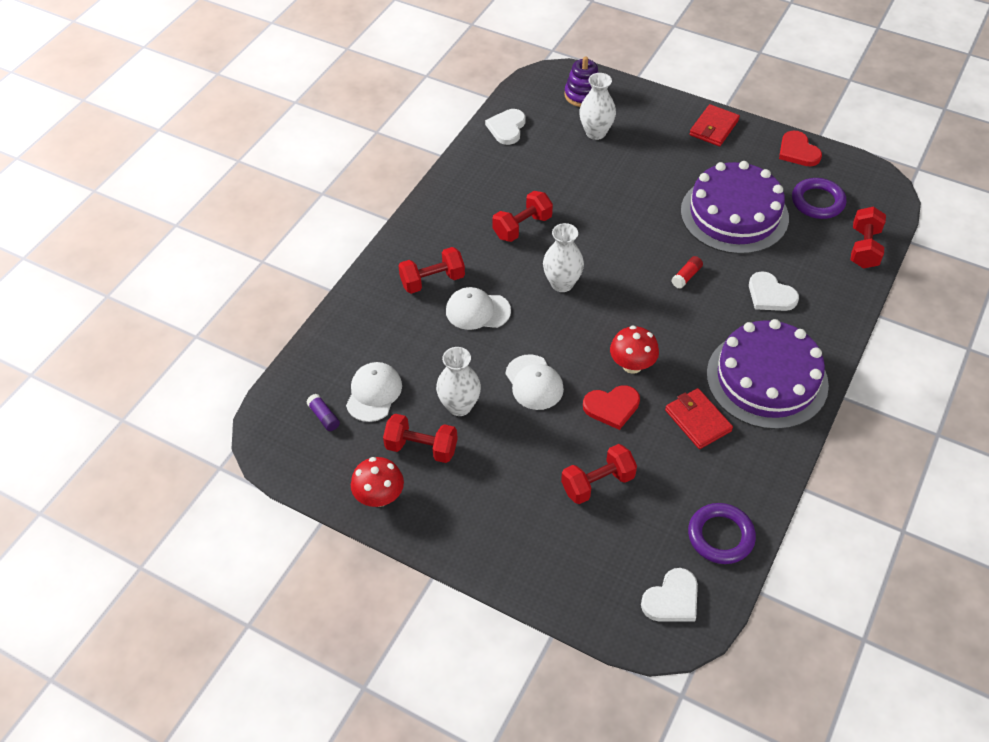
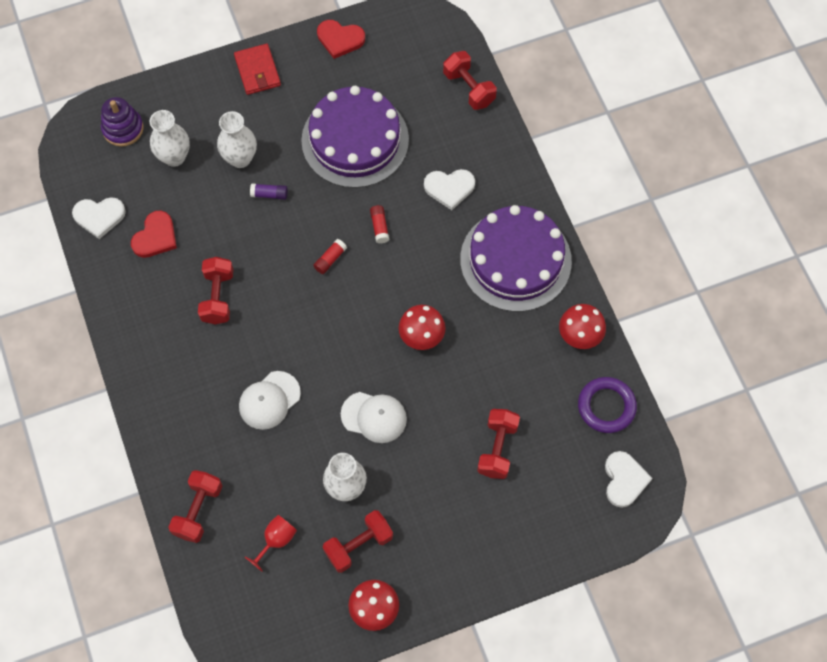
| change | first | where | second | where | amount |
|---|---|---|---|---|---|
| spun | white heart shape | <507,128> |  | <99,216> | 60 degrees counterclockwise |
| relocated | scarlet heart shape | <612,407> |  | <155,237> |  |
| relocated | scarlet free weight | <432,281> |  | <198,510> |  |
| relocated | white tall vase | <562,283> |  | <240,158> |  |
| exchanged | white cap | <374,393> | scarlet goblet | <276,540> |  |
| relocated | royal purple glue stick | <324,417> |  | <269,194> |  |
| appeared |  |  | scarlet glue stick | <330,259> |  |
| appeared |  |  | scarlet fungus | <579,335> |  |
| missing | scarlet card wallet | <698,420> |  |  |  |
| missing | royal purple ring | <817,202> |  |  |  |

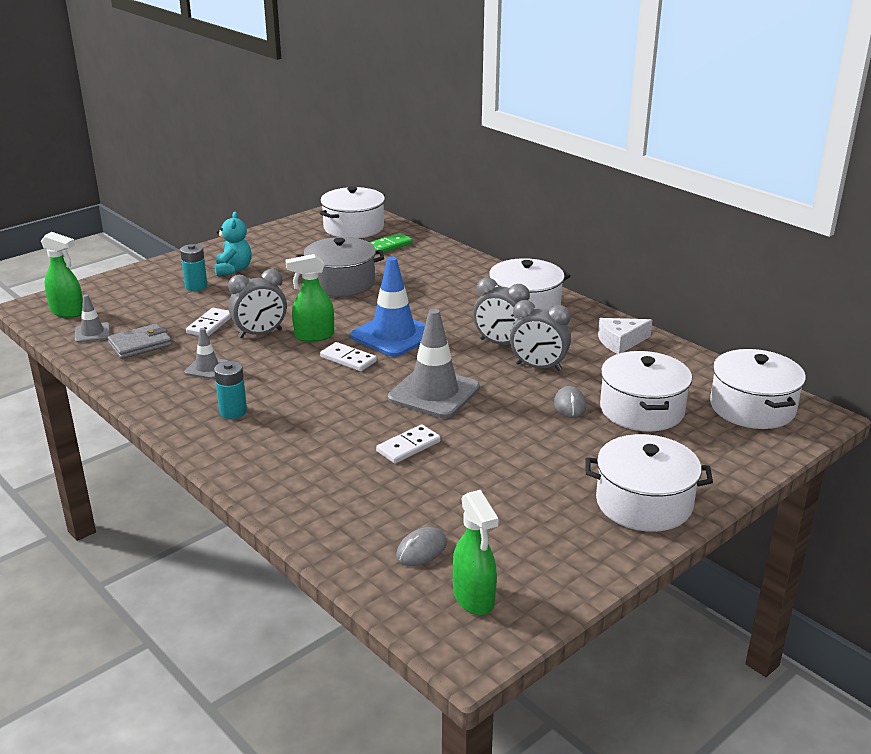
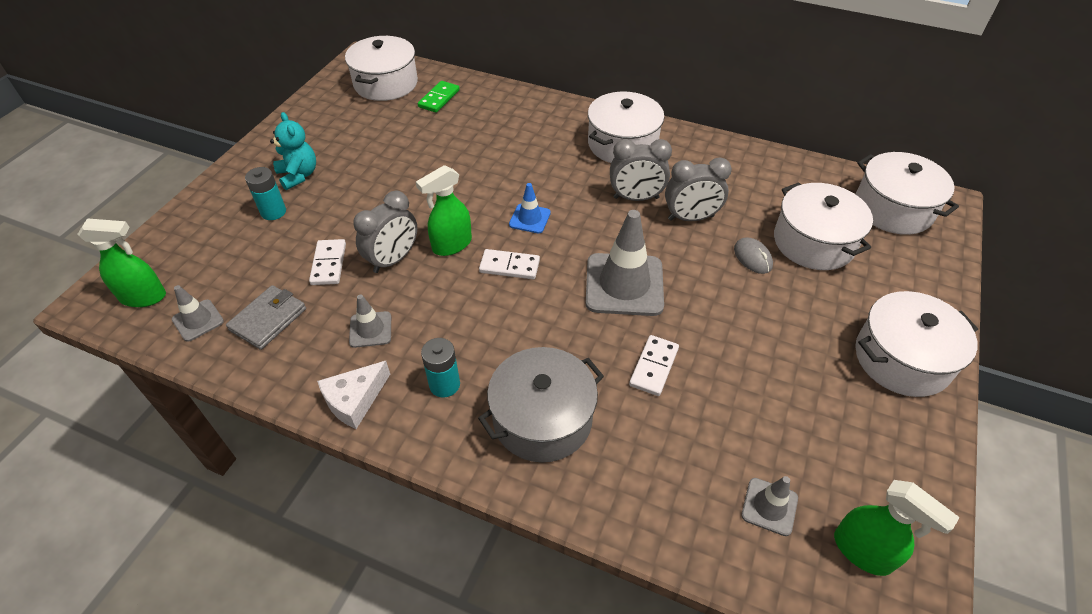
| change | first | where | second | where | amount |
|---|---|---|---|---|---|
| relocated | white piece of cheese | <620,342> |  | <354,400> |  |
| relocated | ash-grey stockpot | <341,283> |  | <542,419> |  |
| size | blue road cone | <393,335> |  | <529,219> | x0.50 |
| exchanged | ash-grey PC mouse | <421,550> | ash-grey road cone | <769,506> |  |

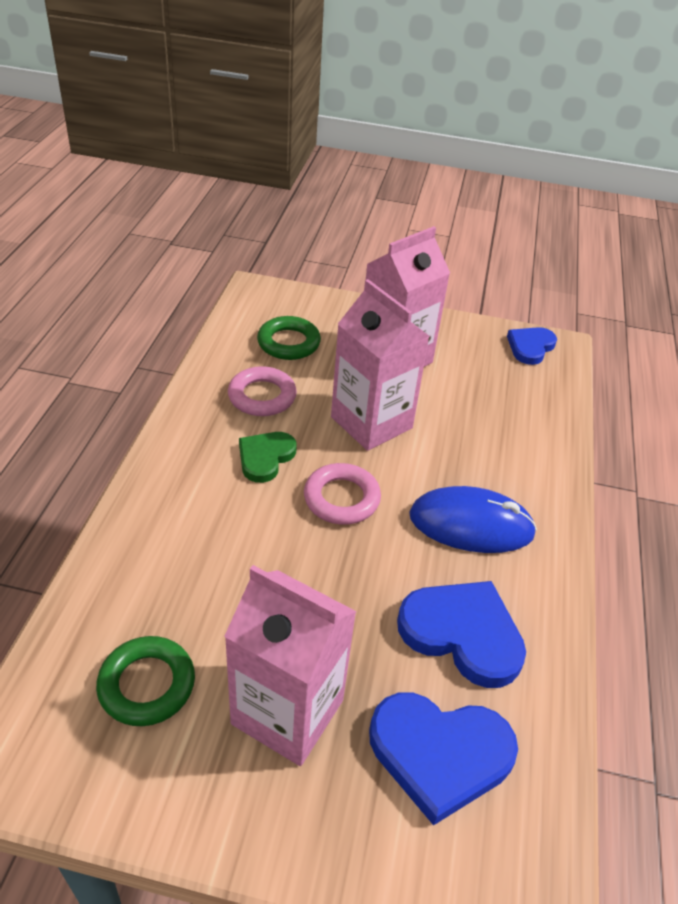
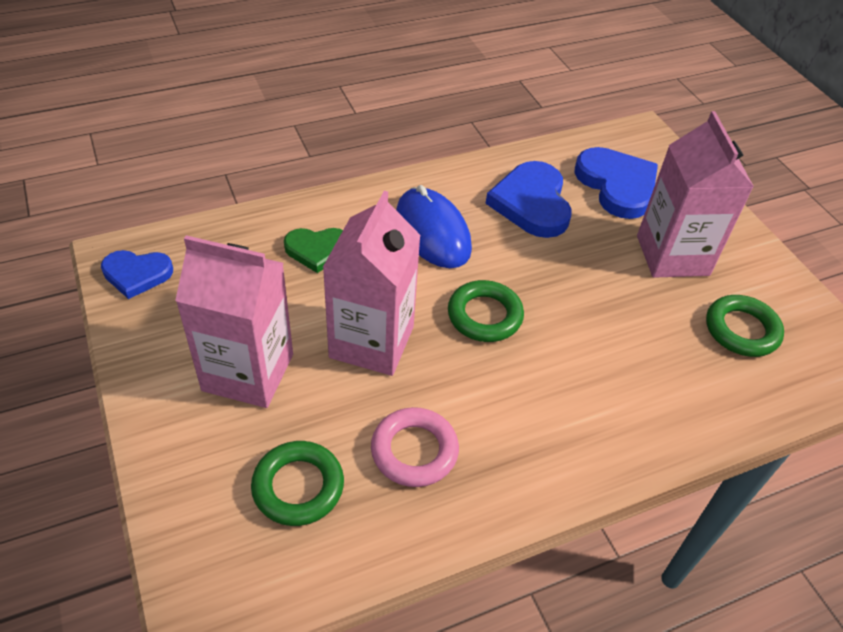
| change | first | where | second | where | amount |
|---|---|---|---|---|---|
| relocated | leaf-green heart shape | <265,457> |  | <317,250> |  |
| colour | rose-pink ring | <341,498> | leaf-green ring | <484,315> |  |

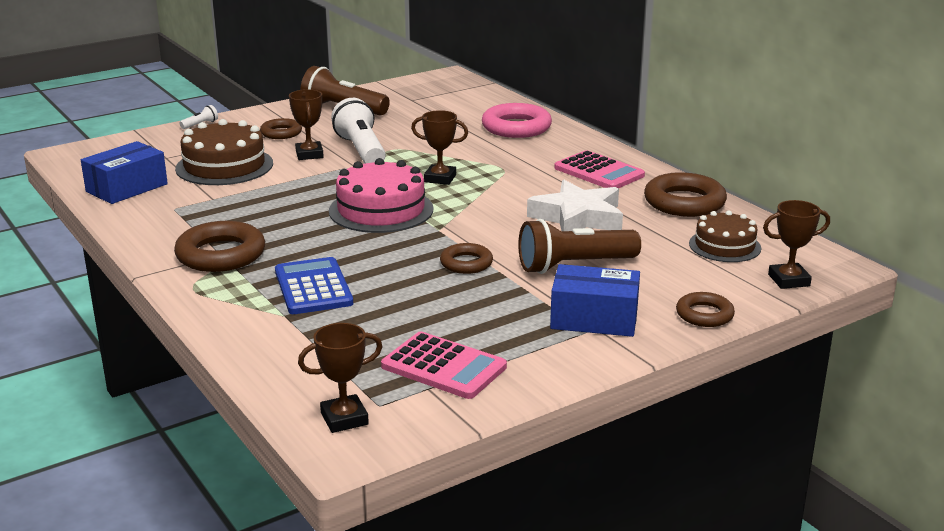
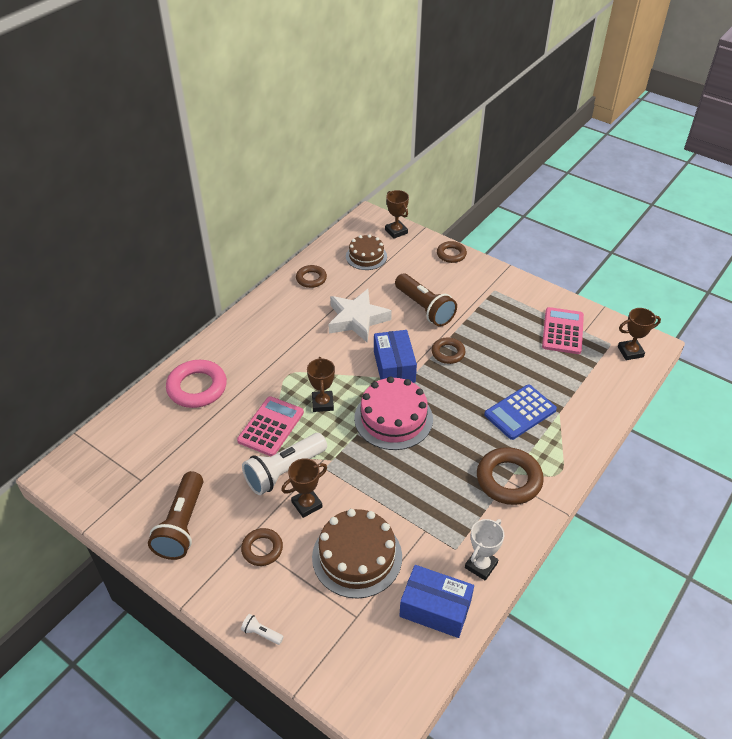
| change | first | where | second | where | amount |
|---|---|---|---|---|---|
| relocated | rose-pink calculator | <599,172> |  | <271,426> |  |
| size | russet ring | <684,202> |  | <311,279> | x0.59 |
| relocated | blue box | <594,319> |  | <394,366> |  |
| appeared |  |  | white trophy | <481,565> |  |
| spun | russet trophy | <344,418> |  | <630,352> | 60 degrees counterclockwise |

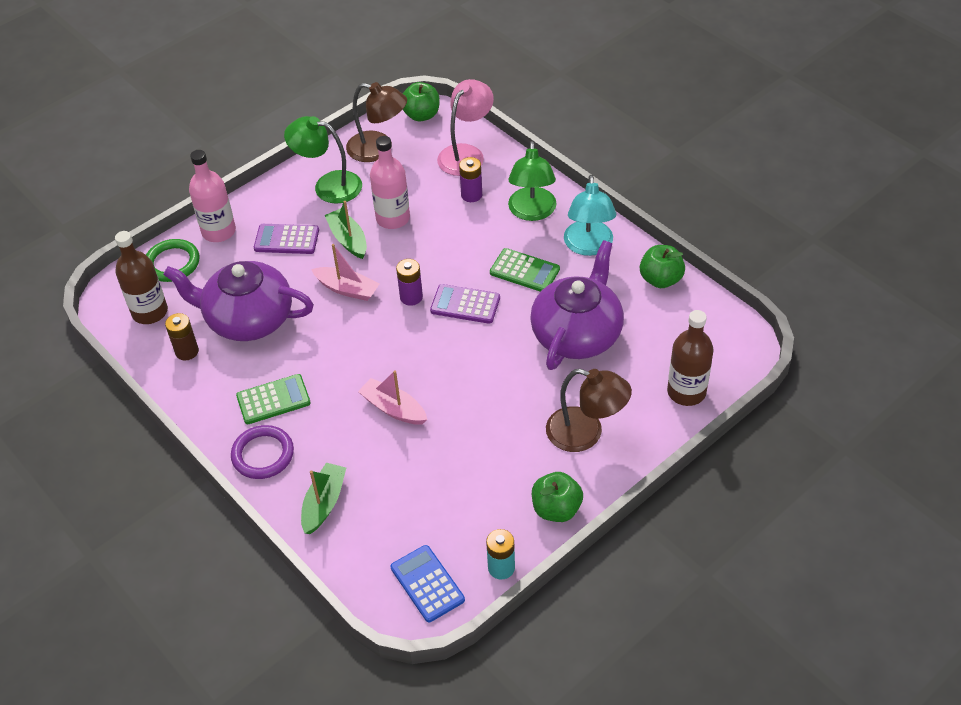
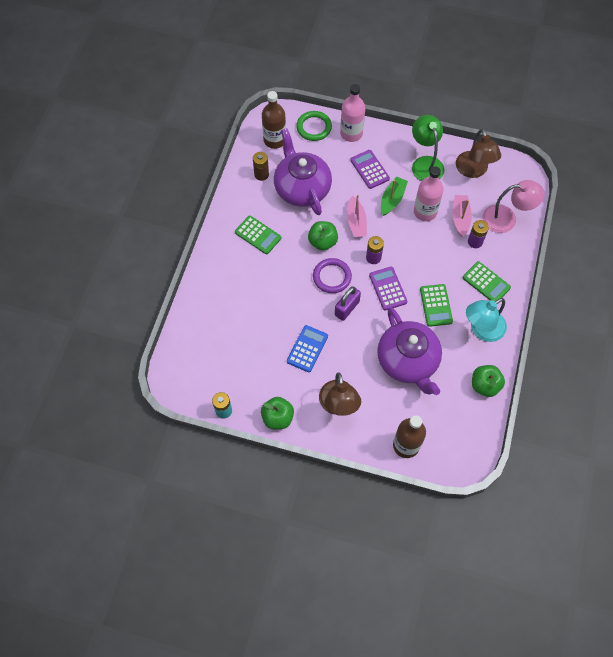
| change | first | where | second | where | amount |
|---|---|---|---|---|---|
| relocated | blue calculator | <427,584> |  | <307,349> |  |
| relocated | leaf-green apple fruit | <421,115> |  | <322,242> |  |
| relocated | royal purple ring | <263,454> |  | <332,277> |  |
| appeared |  |  | royal purple lock | <347,308> |  |
| spun | royal purple china teapot | <577,334> |  | <408,361> | 75 degrees clockwise |
| relocated | rose-pink sailboat | <393,408> |  | <460,218> |  |
| exchanged | leaf-green lamp | <532,212> | leaf-green calculator | <486,282> |  |
| missing | leaf-green sailboat | <324,503> |  |  |  |

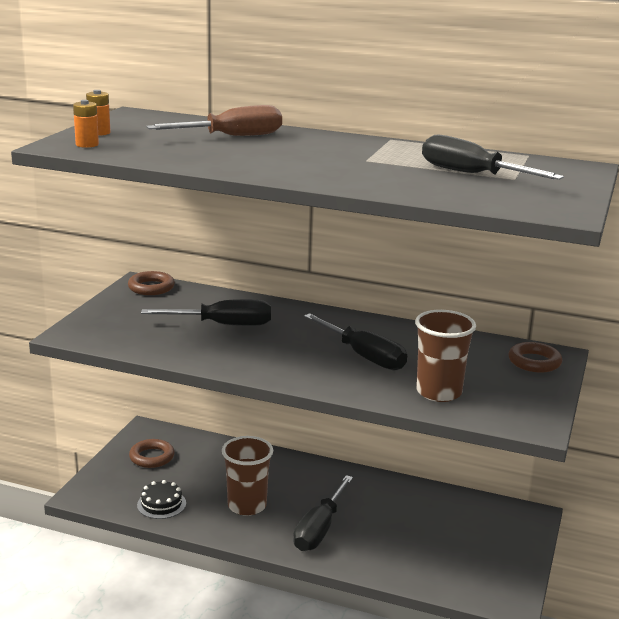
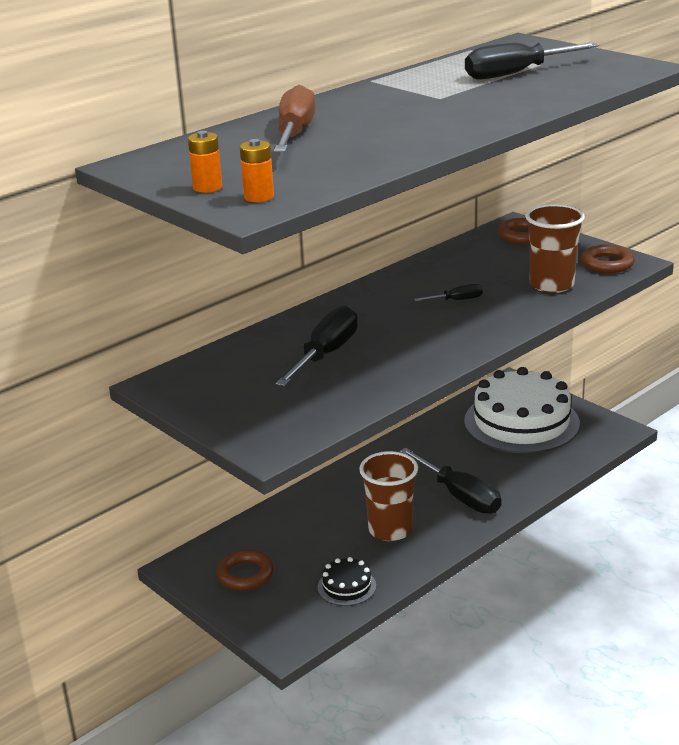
| change | first | where | second | where | amount |
|---|---|---|---|---|---|
| size | black screwdriver | <363,356> |  | <456,300> | x0.49 |
| appeared |  |  | white gateau | <521,422> |  |
| relocated | russet ring | <151,287> |  | <607,264> |  |

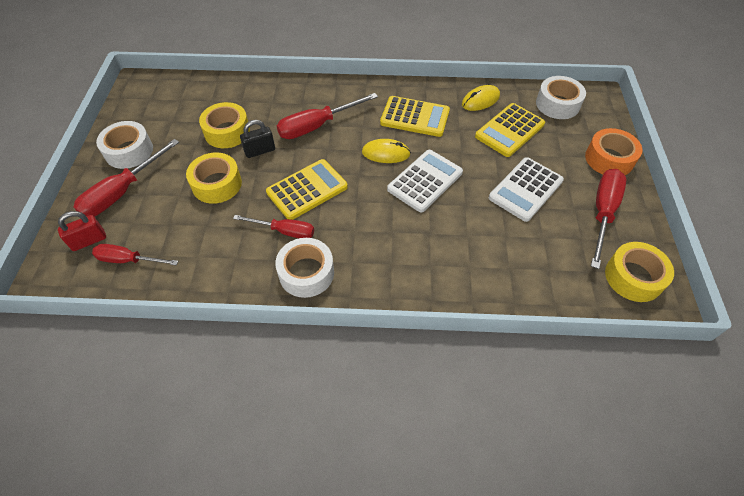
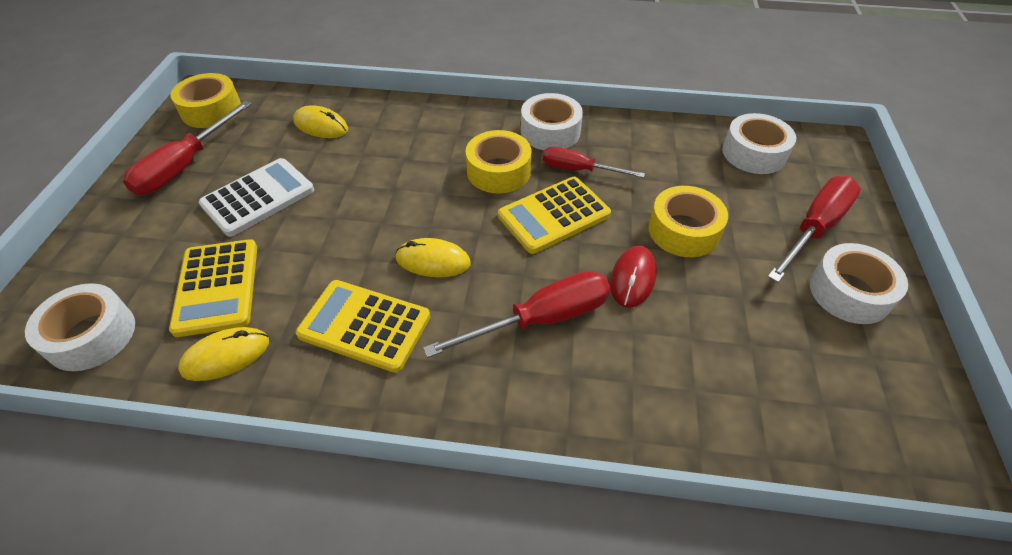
| change | first | where | second | where | amount |
|---|---|---|---|---|---|
| spun | bright yellow calculator | <509,130> |  | <217,287> | 120 degrees clockwise |
| appeared |  |  | bright yellow PC mouse | <321,126> |  |
| relocated | bright yellow tape | <227,132> |  | <498,171> |  |
| exchanged | black lock | <260,151> | scarlet PC mouse | <633,278> |  |
| exchanged | scarlet screwdriver | <128,260> | white tape | <754,153> |  |
| missing | scarlet lock | <89,241> |  |  |  |
| missing | white calculator | <425,181> |  |  |  |
| missing | orange-coloured tape | <609,159> |  |  |  |

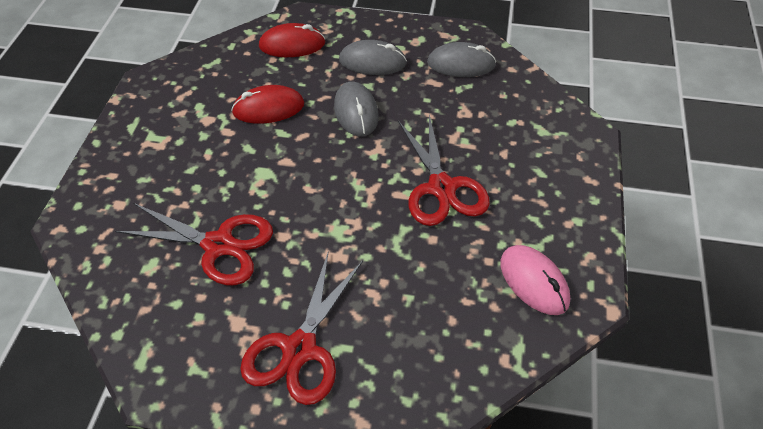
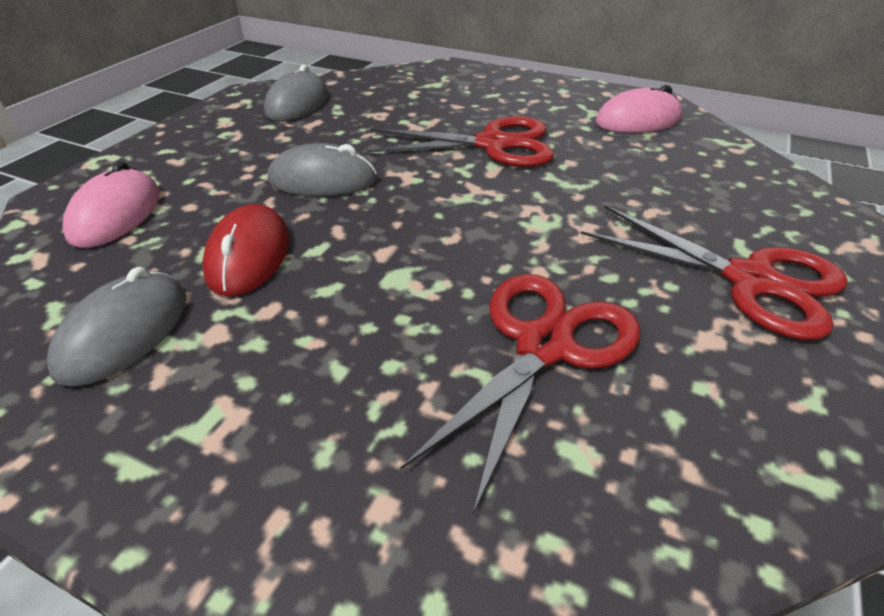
| change | first | where | second | where | amount |
|---|---|---|---|---|---|
| relocated | ash-grey PC mouse | <372,62> |  | <124,333> |  |
| colour | scarlet PC mouse | <292,45> | rose-pink PC mouse | <116,214> |  |

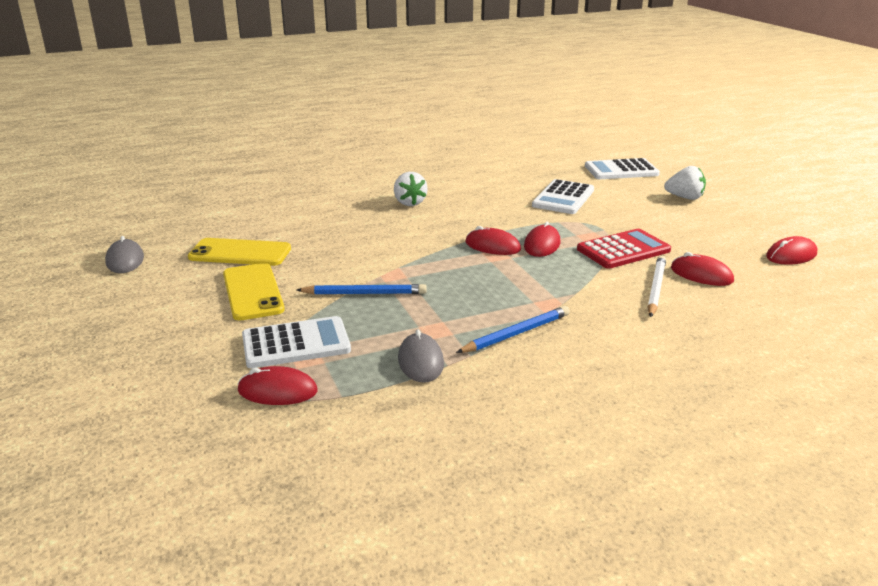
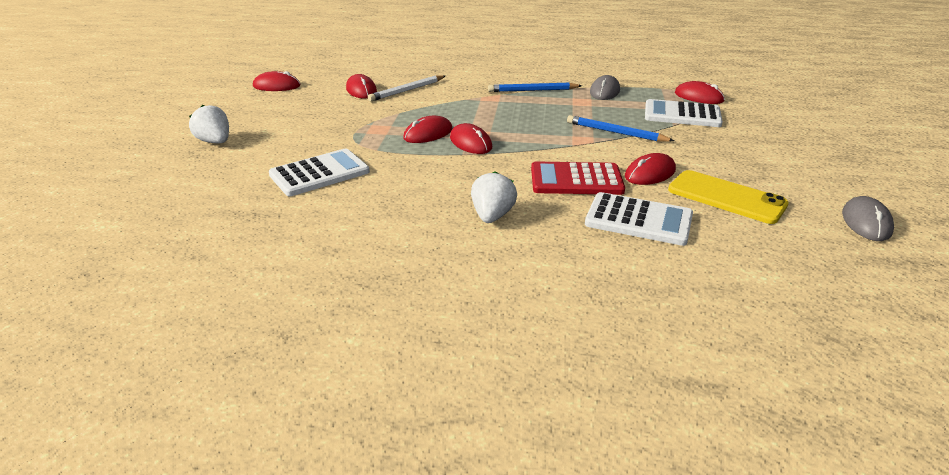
| change | first | where | second | where | amount |
|---|---|---|---|---|---|
| relocated | scarlet calculator | <623,250> |  | <576,180> |  |
| relocated | white calculator | <621,170> |  | <638,220> |  |
| appeared |  |  | scarlet PC mouse | <650,173> |  |
| missing | bright yellow mobile phone | <253,292> |  |  |  |

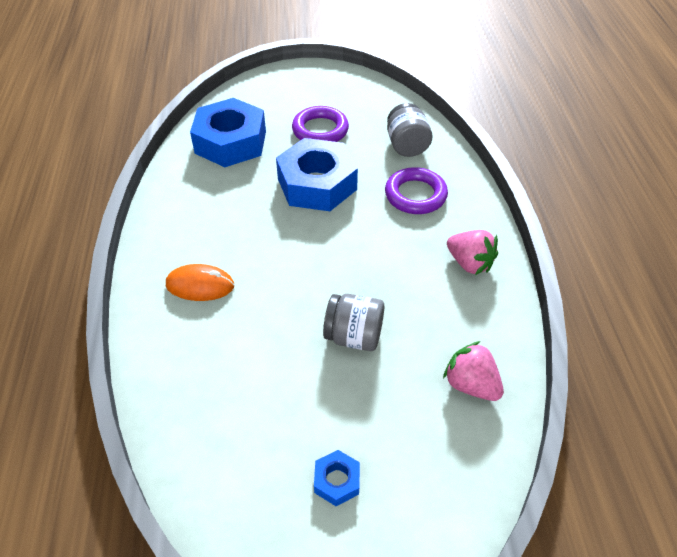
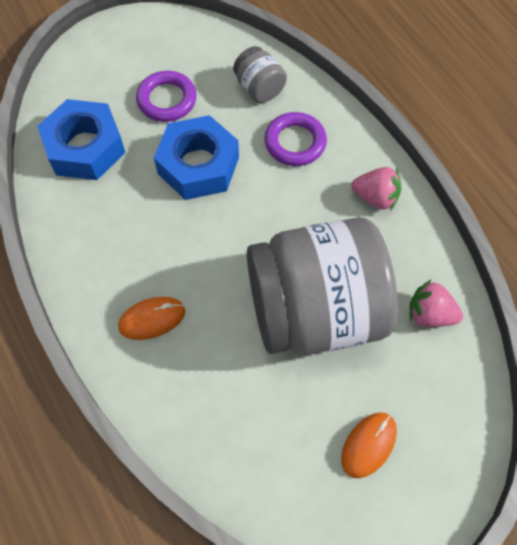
| change | first | where | second | where | amount |
|---|---|---|---|---|---|
| size | ash-grey jar | <354,336> |  | <315,311> | x2.45 |
| exchanged | blue nut | <337,481> | orange-coloured PC mouse | <368,445> |  |

